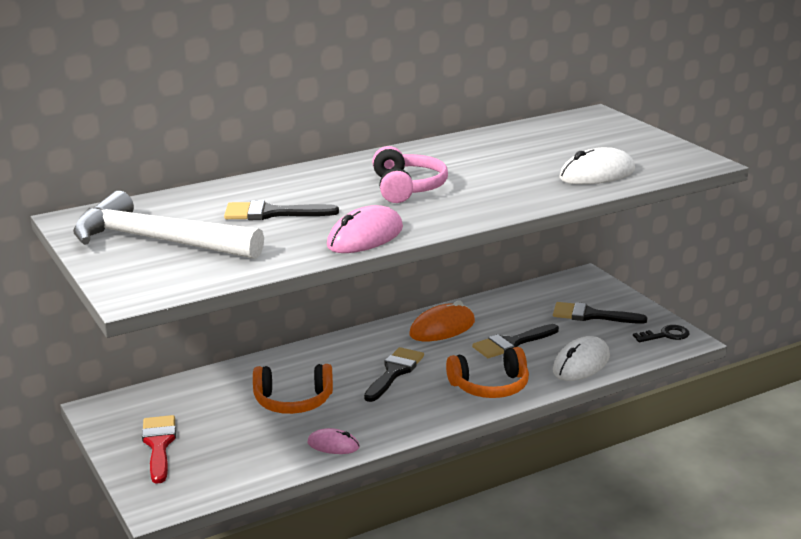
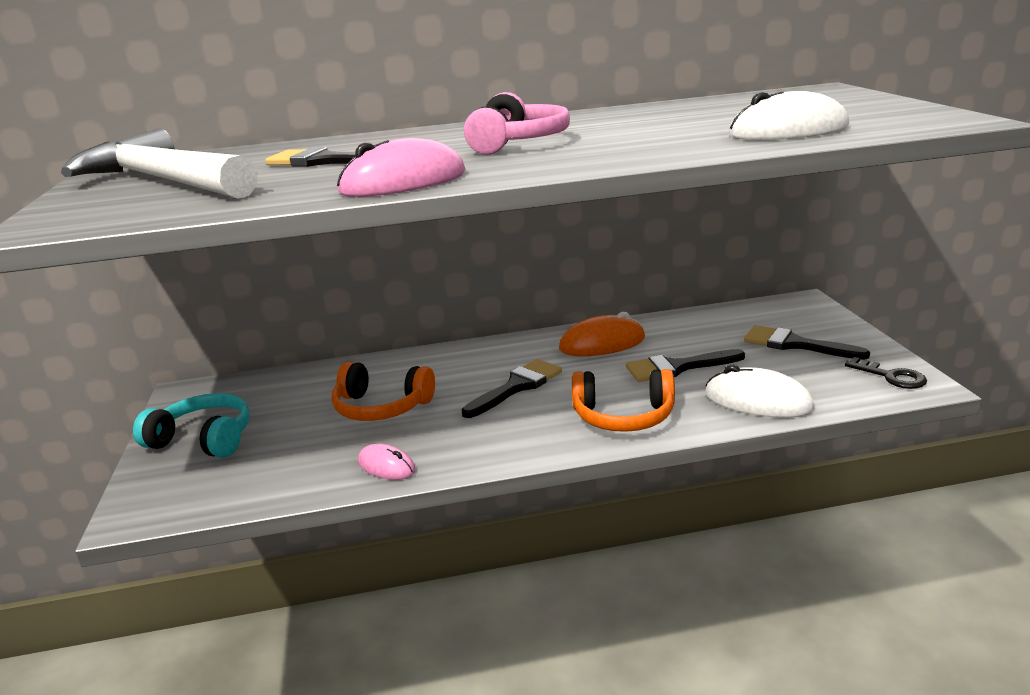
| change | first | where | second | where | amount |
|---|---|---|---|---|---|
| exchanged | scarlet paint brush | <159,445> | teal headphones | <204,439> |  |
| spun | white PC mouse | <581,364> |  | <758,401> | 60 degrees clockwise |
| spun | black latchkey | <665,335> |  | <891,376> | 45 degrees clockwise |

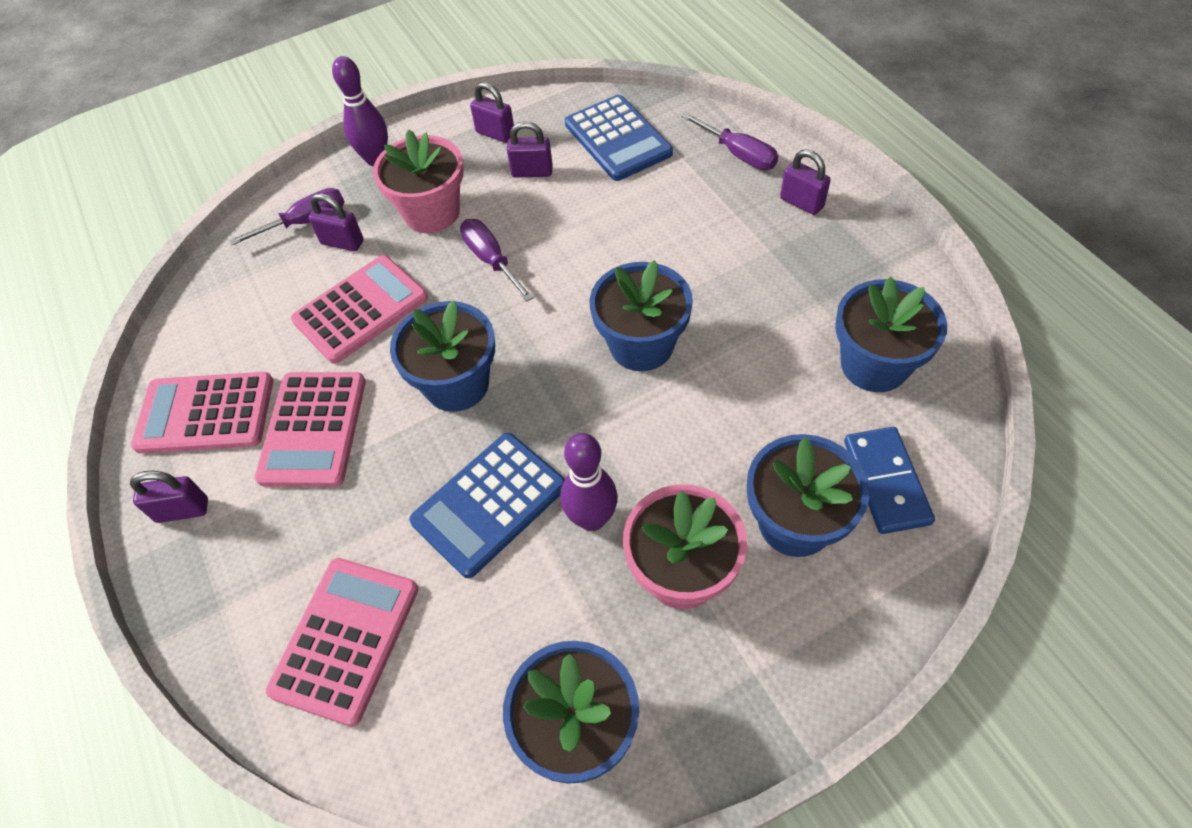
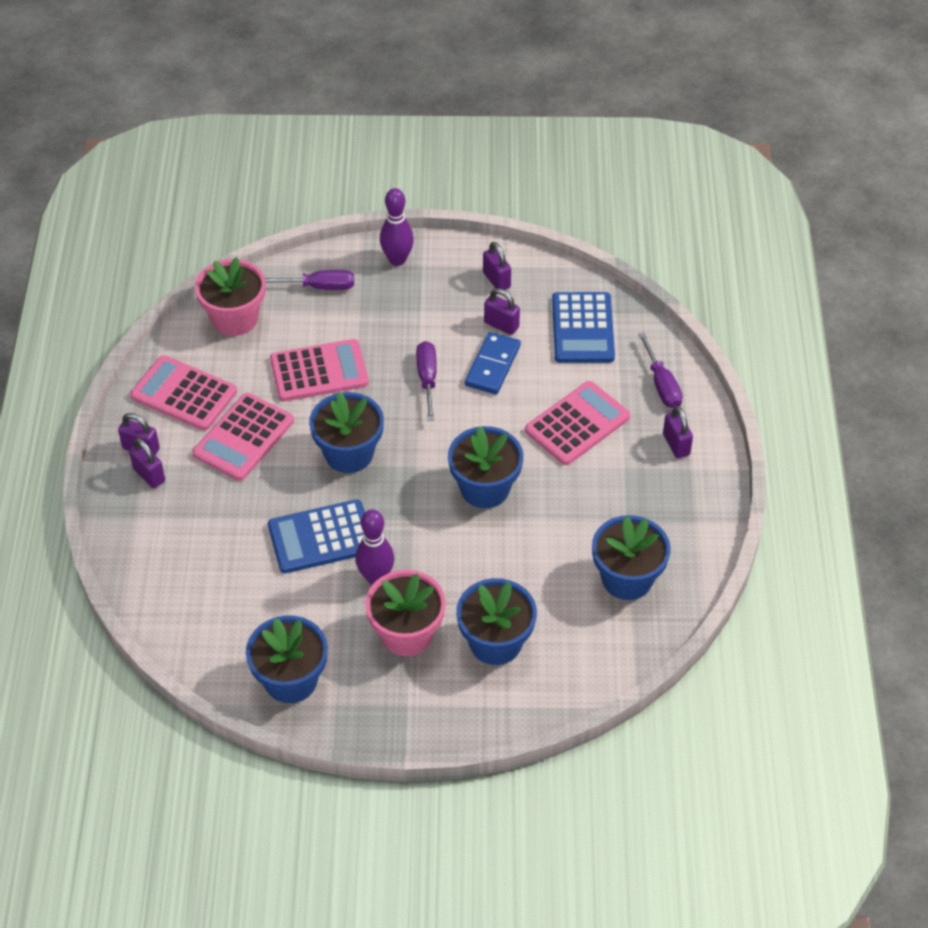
| change | first | where | second | where | amount |
|---|---|---|---|---|---|
| relocated | royal purple lock | <342,242> |  | <149,475> |  |
| relocated | rose-pink plant pot | <432,212> |  | <235,318> |  |
| relocated | blue domino piece | <886,482> |  | <493,365> |  |
| relocated | rose-pink calculator | <346,639> |  | <577,424> |  |

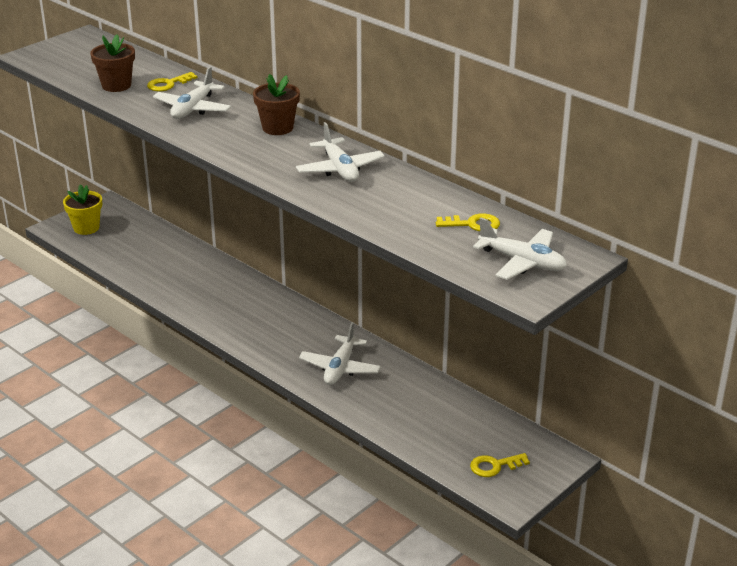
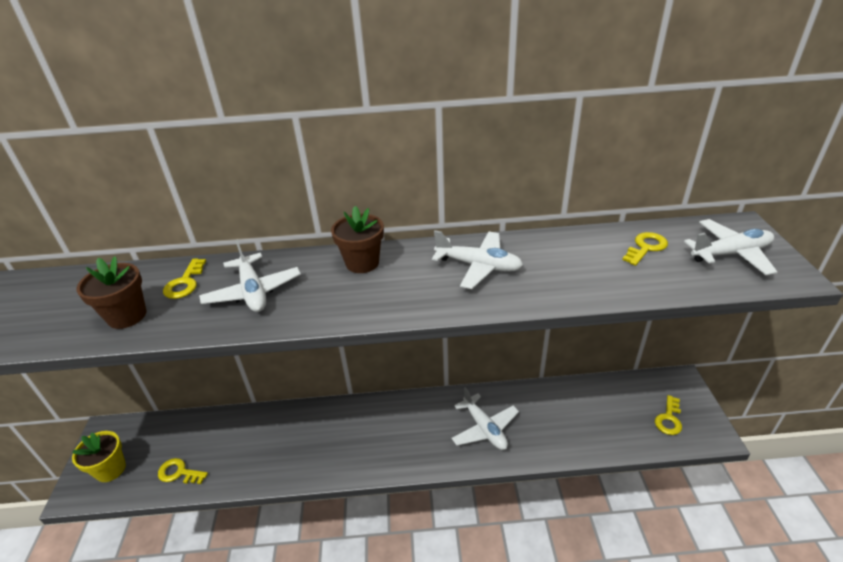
| change | first | where | second | where | amount |
|---|---|---|---|---|---|
| appeared |  |  | bright yellow latchkey | <179,472> |  |

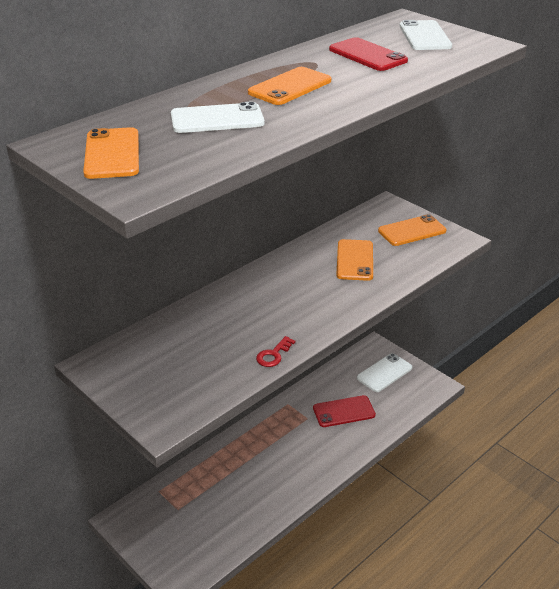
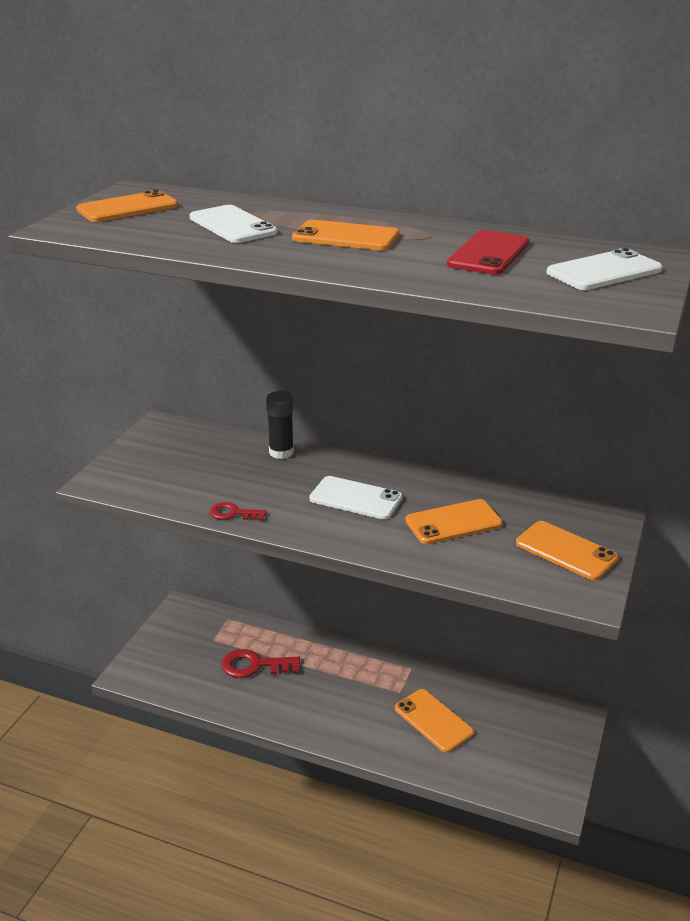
| change | first | where | second | where | amount |
|---|---|---|---|---|---|
| appeared |  |  | scarlet latchkey | <255,665> |  |
| appeared |  |  | black glue stick | <281,452> |  |
| relocated | white mobile phone | <384,373> |  | <356,498> |  |
| colour | scarlet mobile phone | <344,411> | orange-coloured mobile phone | <433,721> |  |

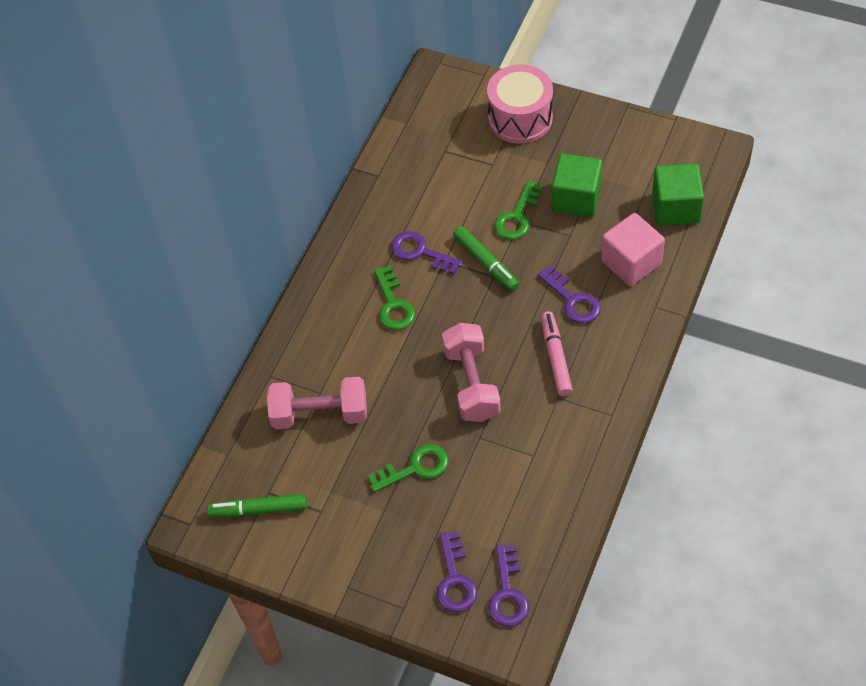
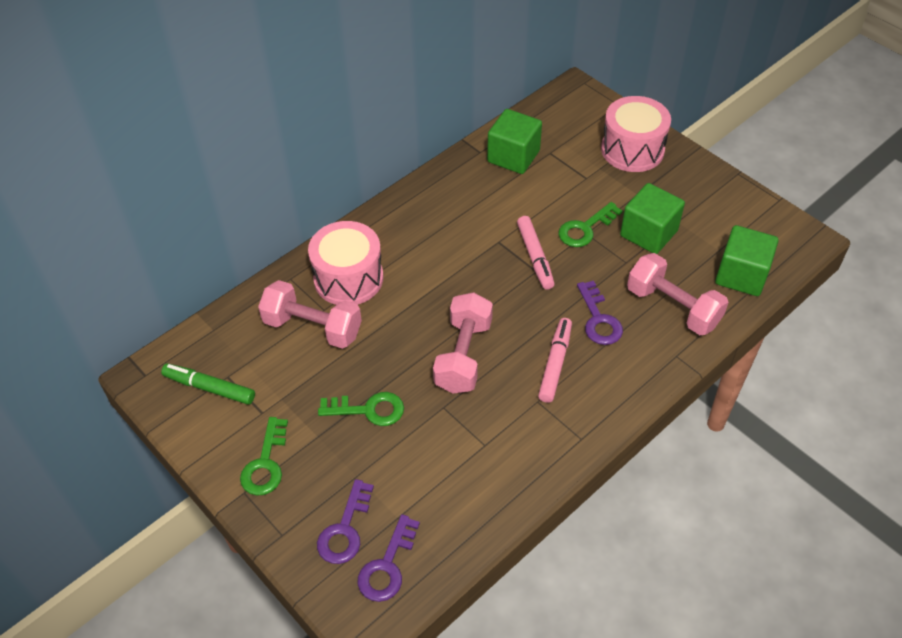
| change | first | where | second | where | amount |
|---|---|---|---|---|---|
| relocated | leaf-green latchkey | <393,304> |  | <265,464> |  |
| appeared |  |  | rose-pink toy drum | <348,278> |  |
| appeared |  |  | leaf-green cube | <513,156> |  |
| colour | leaf-green marker pen | <486,263> | rose-pink marker pen | <535,257> |  |
| exchanged | rose-pink cube | <631,262> | rose-pink free weight | <673,307> |  |
| missing | royal purple latchkey | <420,252> |  |  |  |

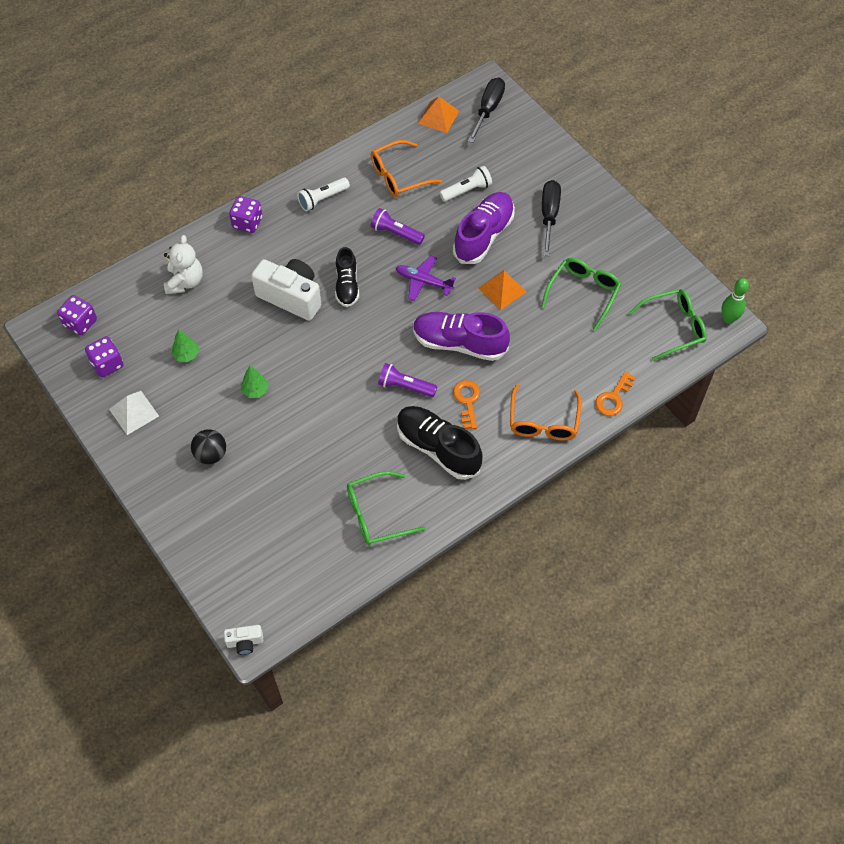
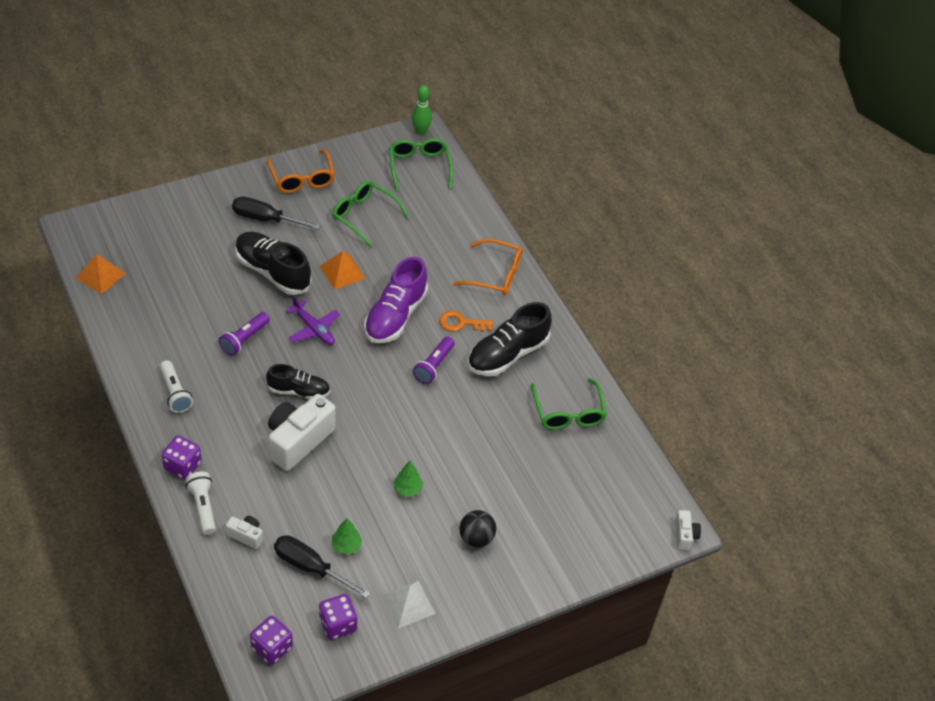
| change | first | where | second | where | amount |
|---|---|---|---|---|---|
| relocated | white torch | <467,190> |  | <203,507> |  |
| exchanged | white teddy bear | <185,282> | white compact camera | <246,536> |  |
| colour | royal purple sneaker | <483,236> | black sneaker | <272,272> |  |
| relocated | orange-coloured glasses | <398,176> |  | <302,179> |  |
| relocated | black screwdriver | <488,110> |  | <311,568> |  |
| spun | royal purple aeroplane | <423,281> |  | <313,329> | 75 degrees counterclockwise |
| missing | orange-coloured latchkey | <613,398> |  |  |  |

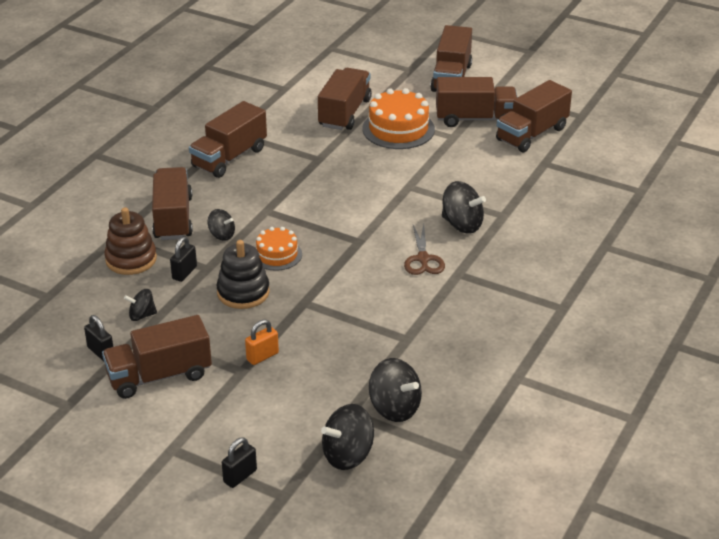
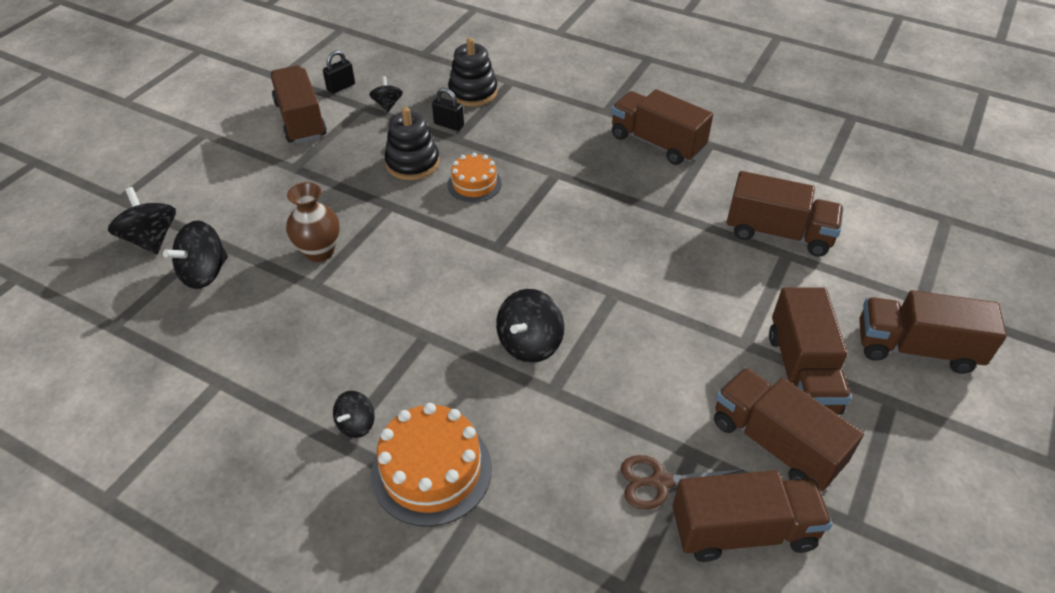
| change | first | where | second | where | amount |
|---|---|---|---|---|---|
| appeared |  |  | russet tall vase | <319,252> |  |
| relocated | black toy top | <222,235> |  | <356,424> |  |
| relocated | orange-coloured gateau | <398,129> |  | <431,470> |  |
| colour | russet stacking rings | <131,259> | black stacking rings | <473,92> |  |
| relocated | russet scissors | <423,259> |  | <660,482> |  |
| relocated | russet toy truck | <173,218> |  | <743,530> |  |
| missing | black lock | <240,476> |  |  |  |
| missing | orange-coloured lock | <262,356> |  |  |  |

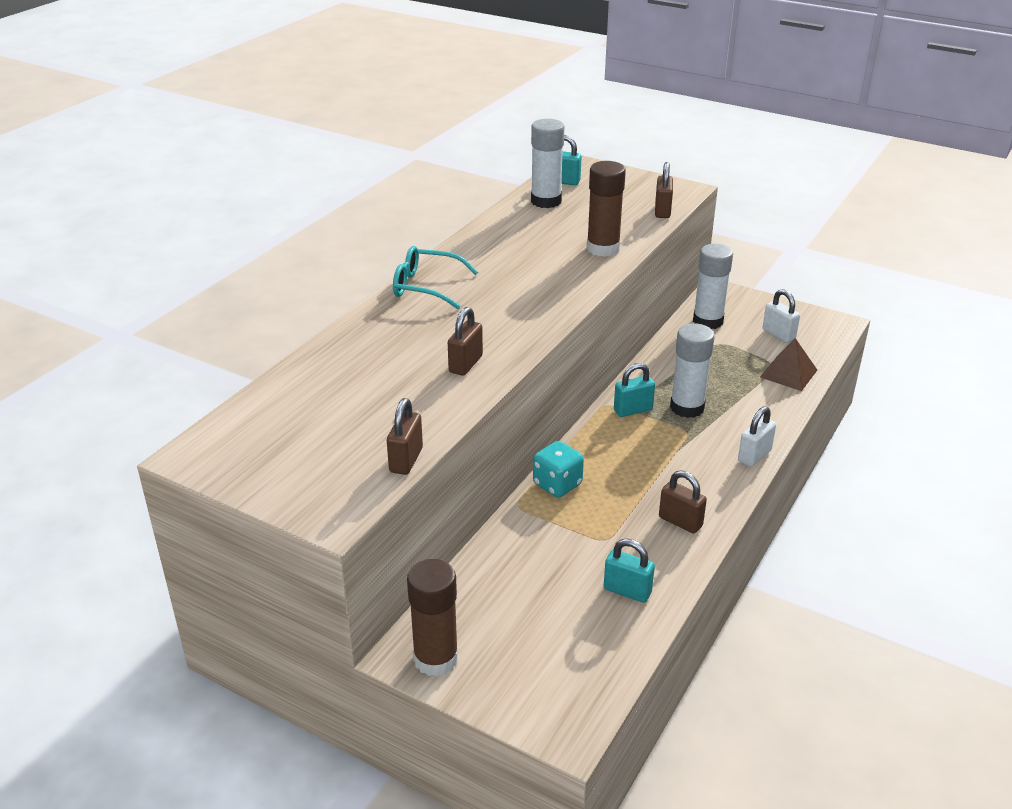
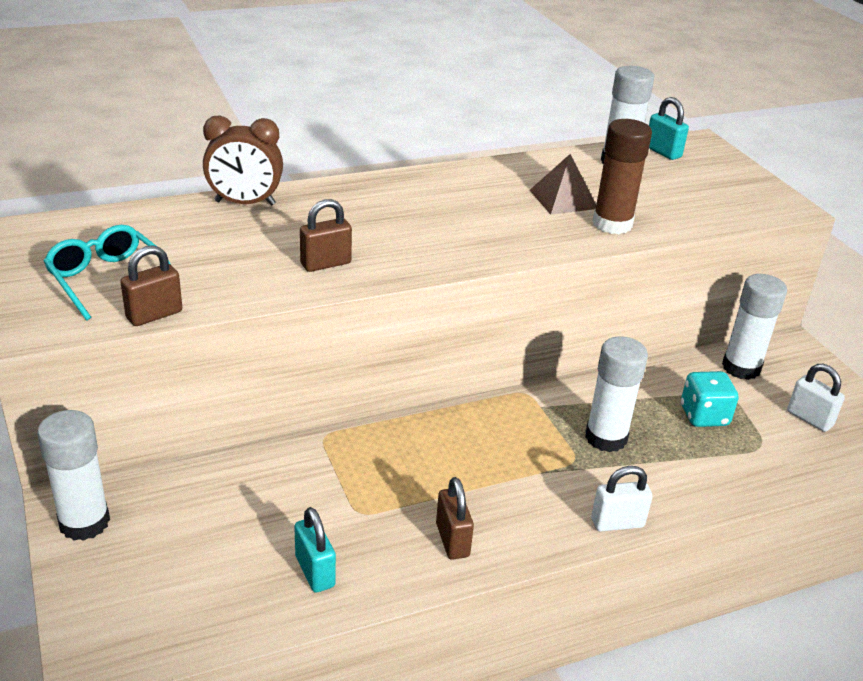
| change | first | where | second | where | amount |
|---|---|---|---|---|---|
| colour | russet glue stick | <436,659> | white glue stick | <84,522> |  |
| relocated | teal glasses | <426,287> |  | <107,279> |  |
| appeared |  |  | russet clock | <245,203> |  |
| relocated | russet solid pyramid | <788,373> |  | <563,199> |  |
| relocated | teal die | <557,484> |  | <704,416> |  |
| spun | white lock | <778,334> |  | <809,419> | 45 degrees counterclockwise |
| missing | teal lock | <633,410> |  |  |  |
| missing | russet lock | <662,211> |  |  |  |

